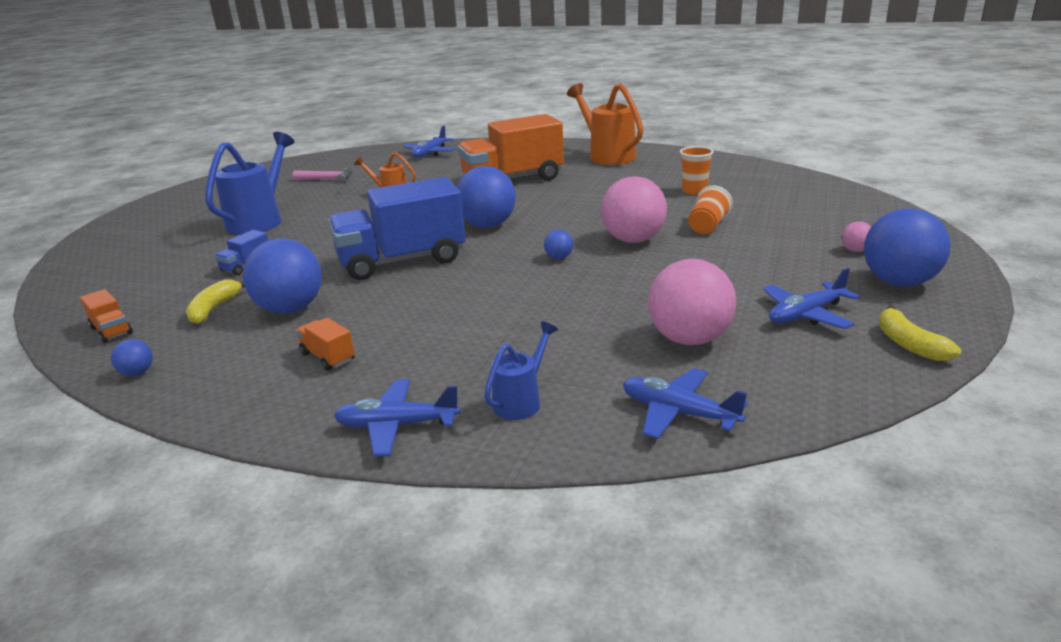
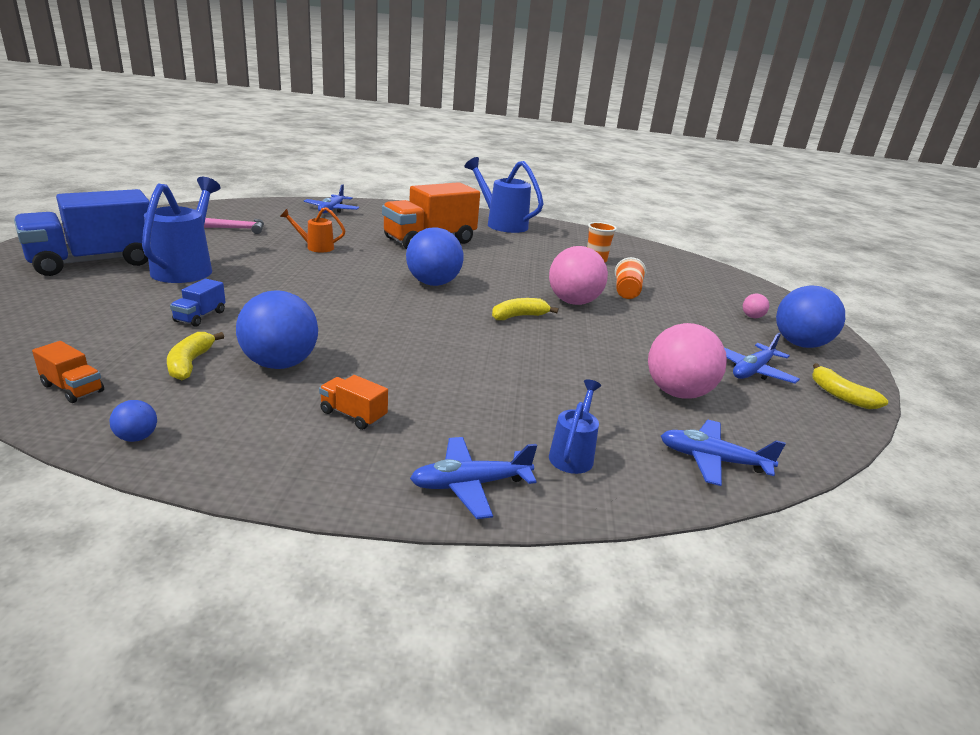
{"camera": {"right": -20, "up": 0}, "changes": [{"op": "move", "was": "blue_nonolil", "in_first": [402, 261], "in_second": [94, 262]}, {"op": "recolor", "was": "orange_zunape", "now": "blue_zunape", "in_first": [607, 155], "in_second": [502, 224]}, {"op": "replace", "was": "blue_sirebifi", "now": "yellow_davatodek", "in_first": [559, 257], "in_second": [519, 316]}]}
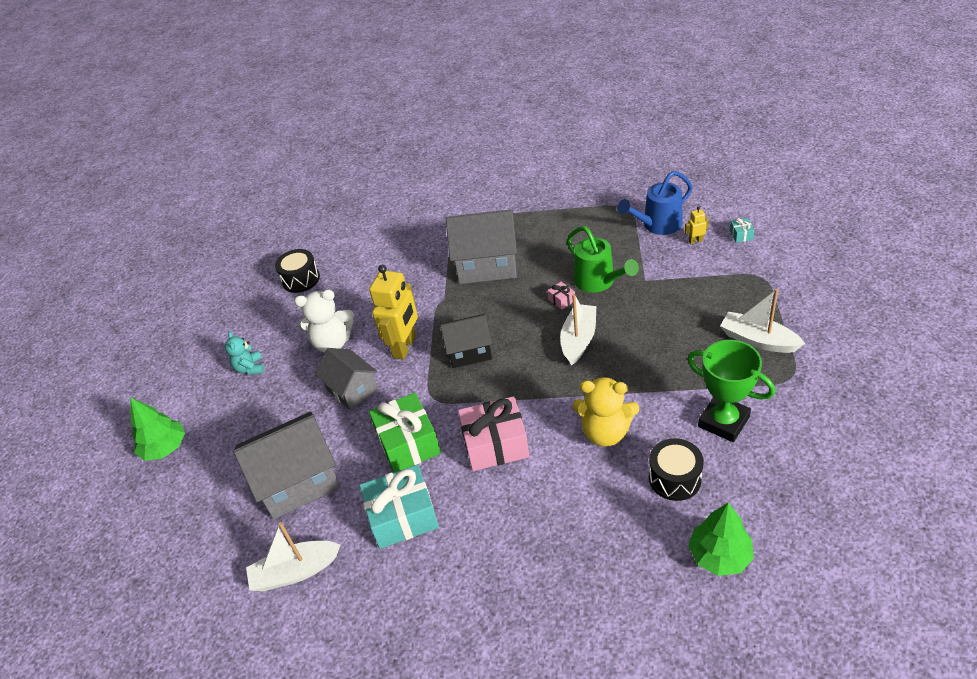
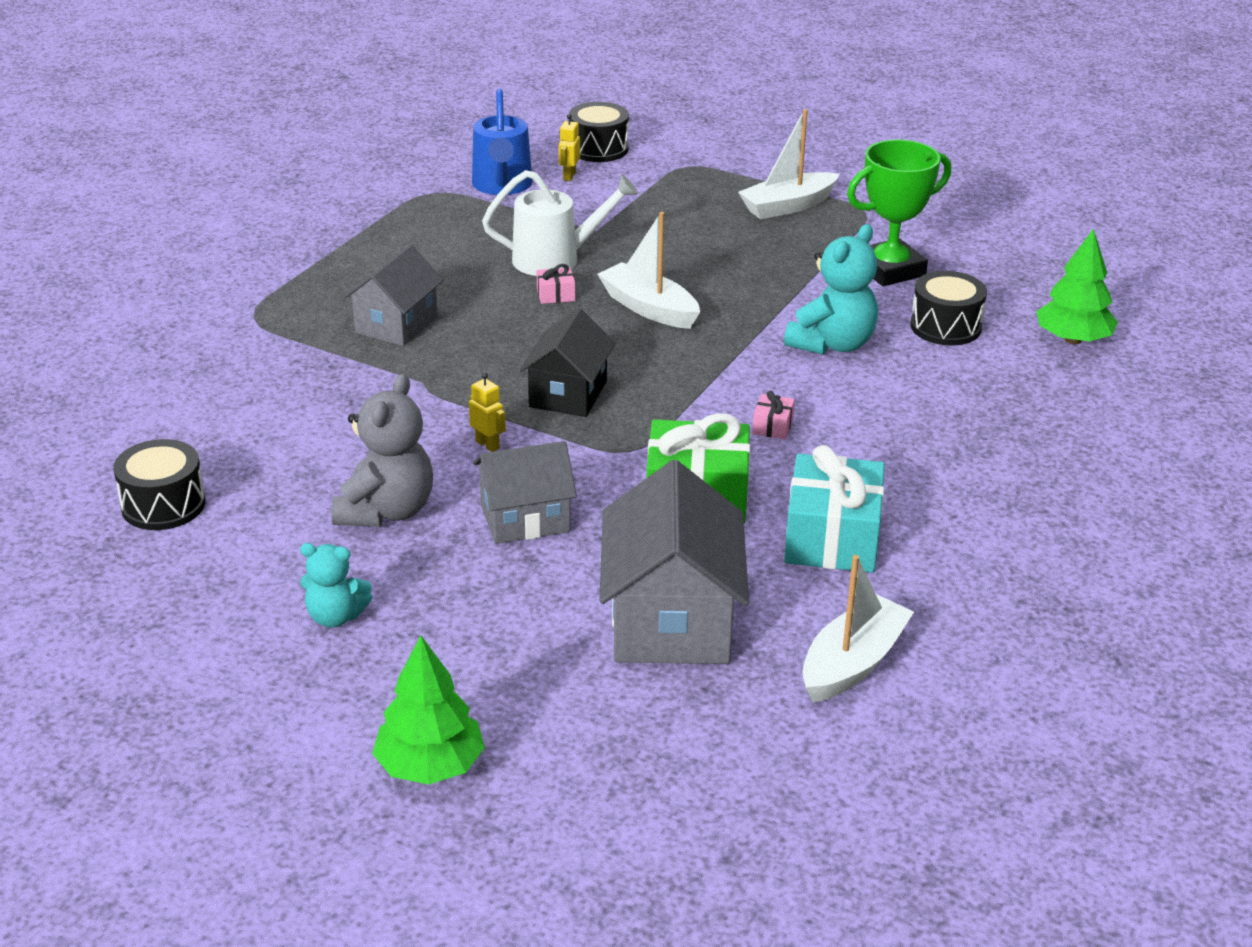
{"camera": {"right": -70, "up": -10}, "changes": [{"op": "recolor", "was": "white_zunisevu", "now": "grey_zunisevu", "in_first": [332, 343], "in_second": [386, 511]}, {"op": "resize", "was": "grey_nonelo", "in_first": [487, 264], "in_second": [396, 324], "ratio": 0.63}, {"op": "resize", "was": "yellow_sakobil", "in_first": [405, 347], "in_second": [488, 445], "ratio": 0.43}, {"op": "recolor", "was": "green_zunape", "now": "white_zunape", "in_first": [599, 282], "in_second": [556, 259]}, {"op": "replace", "was": "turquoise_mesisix", "now": "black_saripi", "in_first": [741, 235], "in_second": [598, 149]}, {"op": "resize", "was": "pink_mesisix", "in_first": [495, 444], "in_second": [772, 426], "ratio": 0.42}, {"op": "recolor", "was": "yellow_zunisevu", "now": "turquoise_zunisevu", "in_first": [605, 432], "in_second": [832, 344]}, {"op": "rotate", "was": "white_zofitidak", "in_first": [295, 572], "in_second": [852, 663], "clockwise": -150}]}
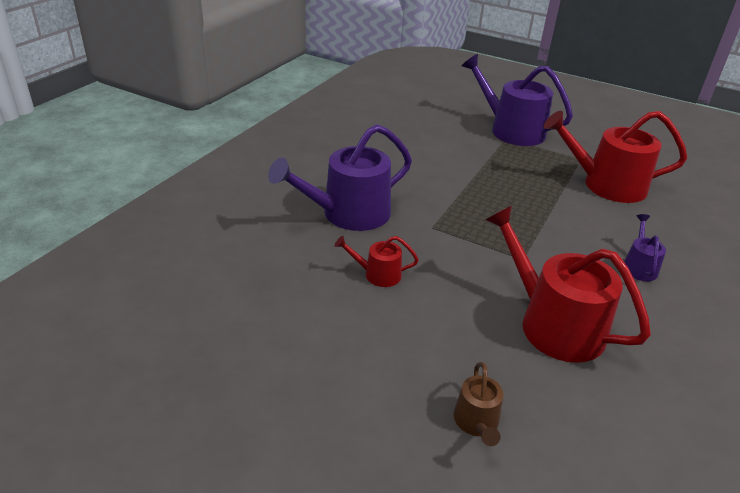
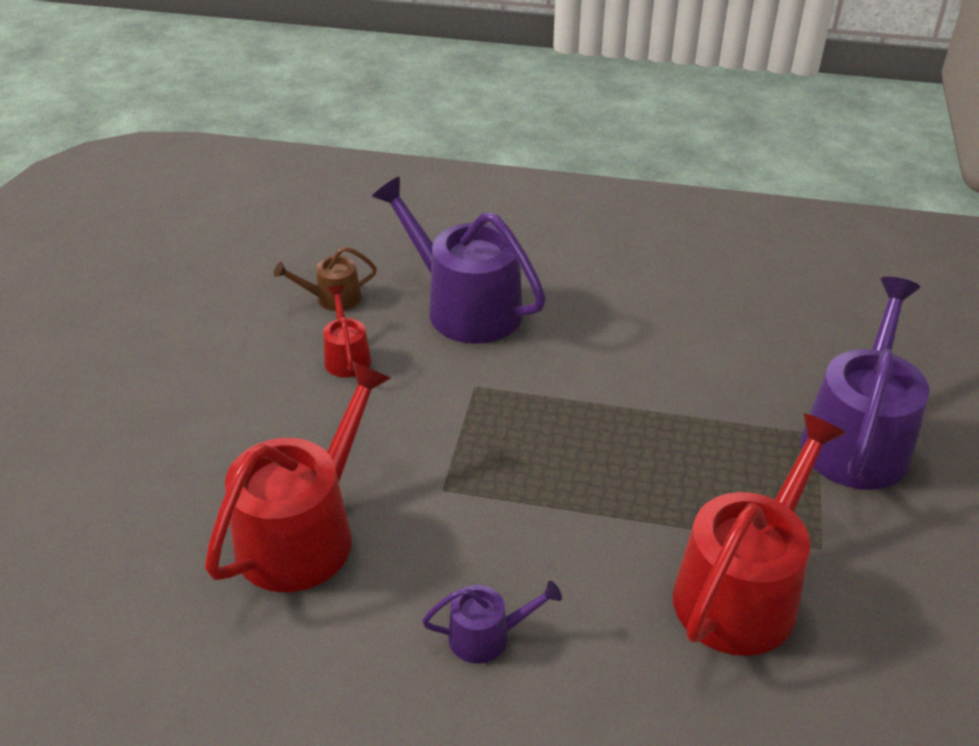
{"camera": {"right": 75, "up": 5}, "changes": [{"op": "move", "was": "brown_zunape", "in_first": [477, 422], "in_second": [332, 298]}, {"op": "rotate", "was": "red_zunape", "in_first": [606, 185], "in_second": [742, 590], "clockwise": 45}]}
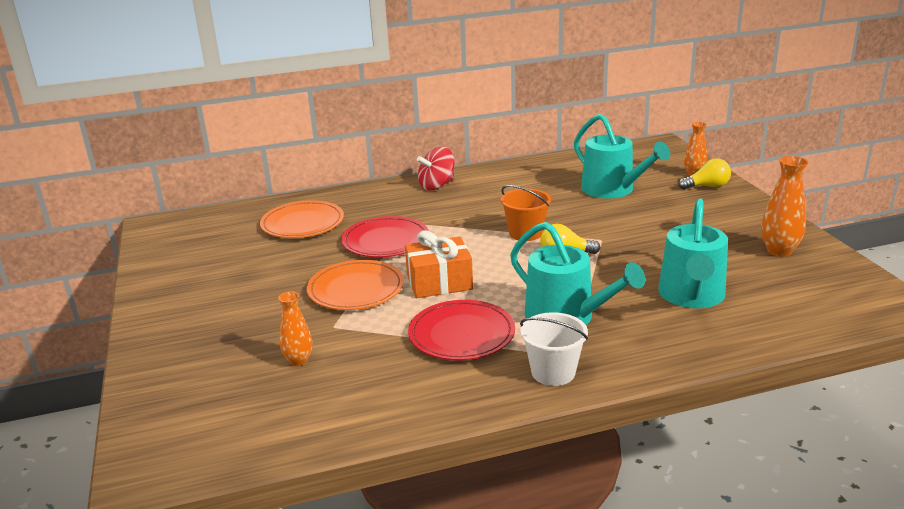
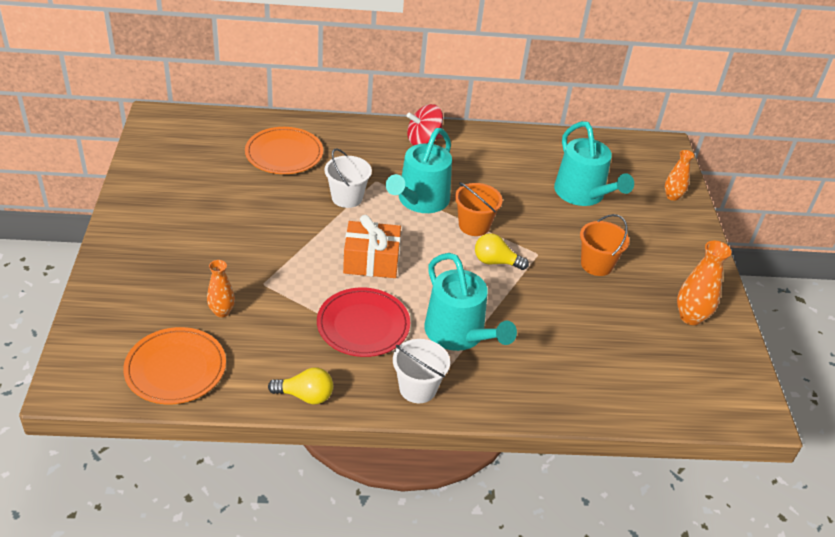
{"camera": {"right": 10, "up": 15}, "changes": [{"op": "move", "was": "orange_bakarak", "in_first": [356, 289], "in_second": [175, 368]}, {"op": "move", "was": "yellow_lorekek", "in_first": [707, 186], "in_second": [305, 396]}, {"op": "replace", "was": "red_bakarak", "now": "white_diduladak", "in_first": [385, 241], "in_second": [347, 198]}, {"op": "move", "was": "turquoise_zunape", "in_first": [691, 296], "in_second": [420, 200]}, {"op": "insert", "now": "orange_diduladak", "in_second": [596, 264]}]}
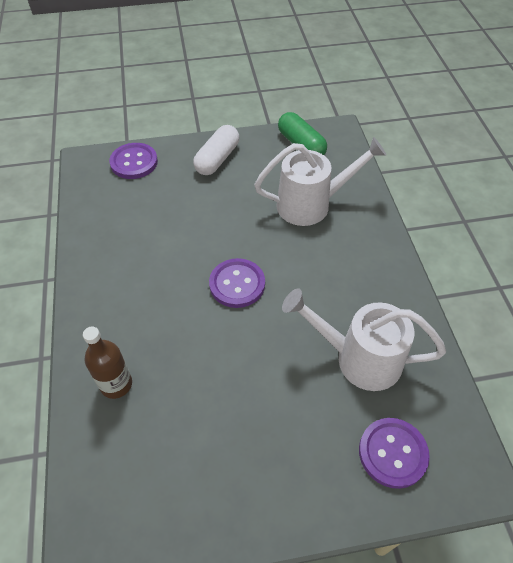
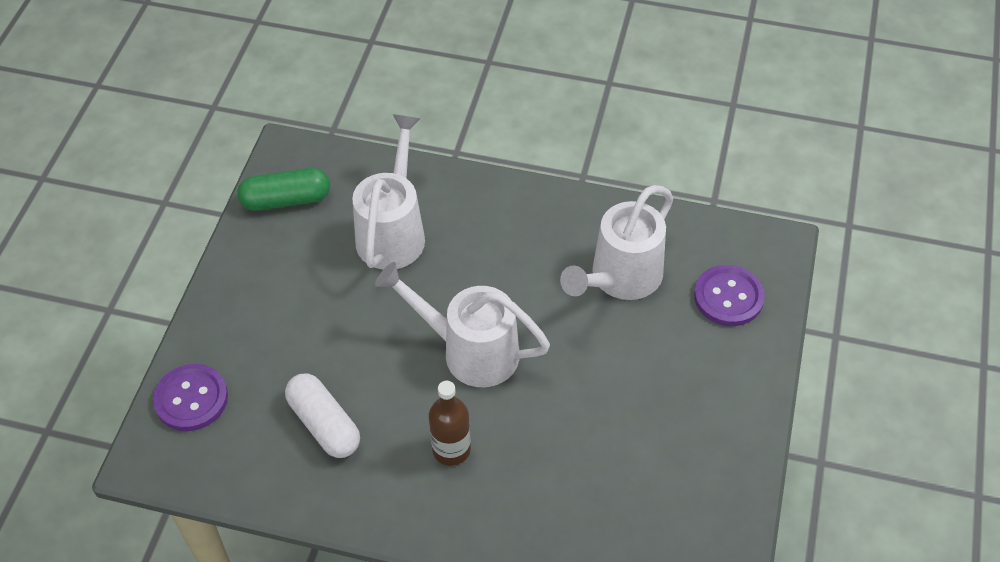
{"camera": {"right": -65, "up": 0}, "changes": [{"op": "move", "was": "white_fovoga", "in_first": [217, 159], "in_second": [324, 424]}, {"op": "replace", "was": "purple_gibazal", "now": "white_zunape", "in_first": [237, 284], "in_second": [470, 351]}, {"op": "move", "was": "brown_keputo", "in_first": [116, 384], "in_second": [451, 449]}]}
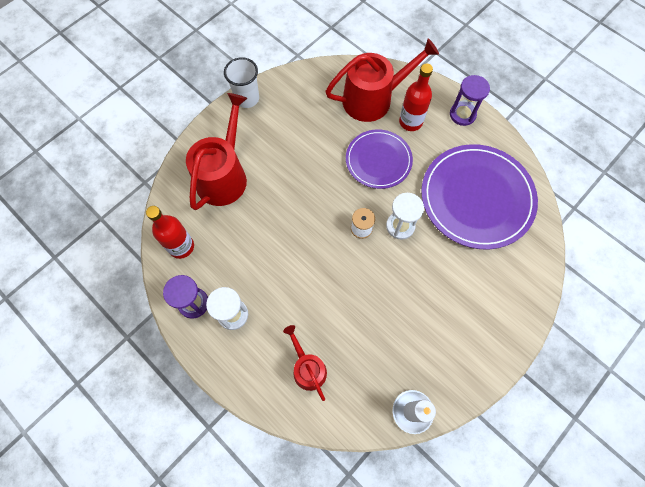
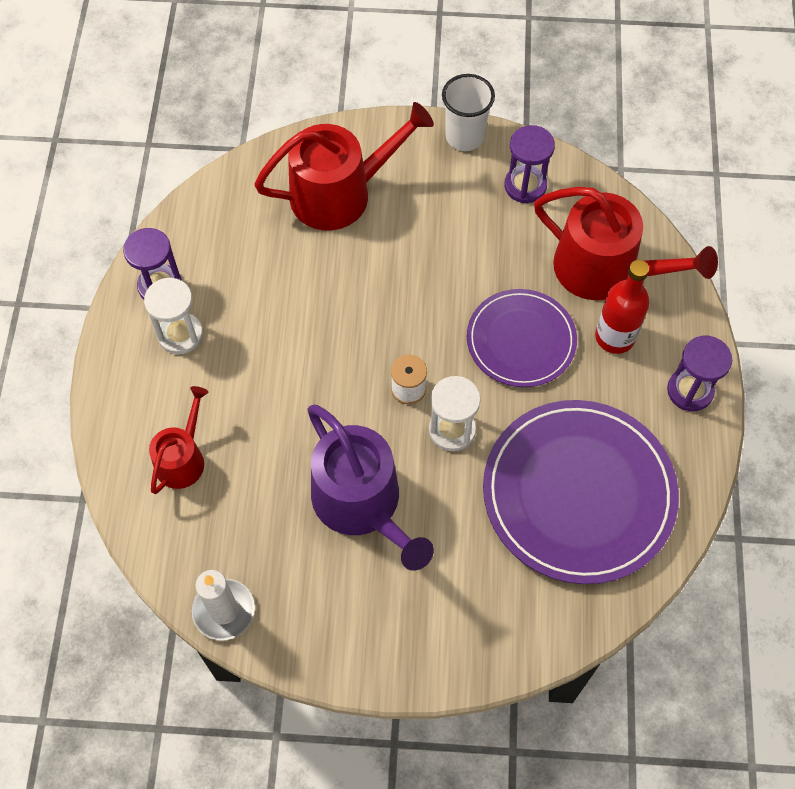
{"camera": {"right": 50, "up": -5}, "changes": [{"op": "insert", "now": "purple_zunape", "in_second": [362, 504]}, {"op": "insert", "now": "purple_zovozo", "in_second": [525, 186]}, {"op": "delete", "was": "red_keputo", "in_first": [181, 246]}]}
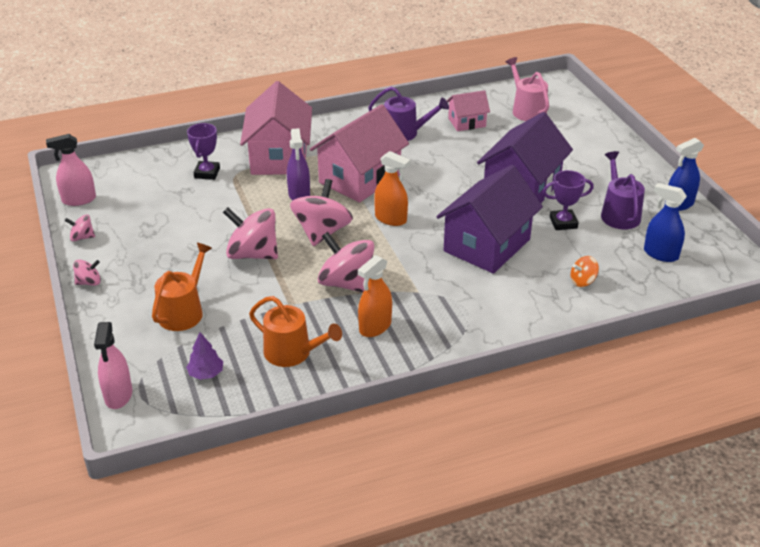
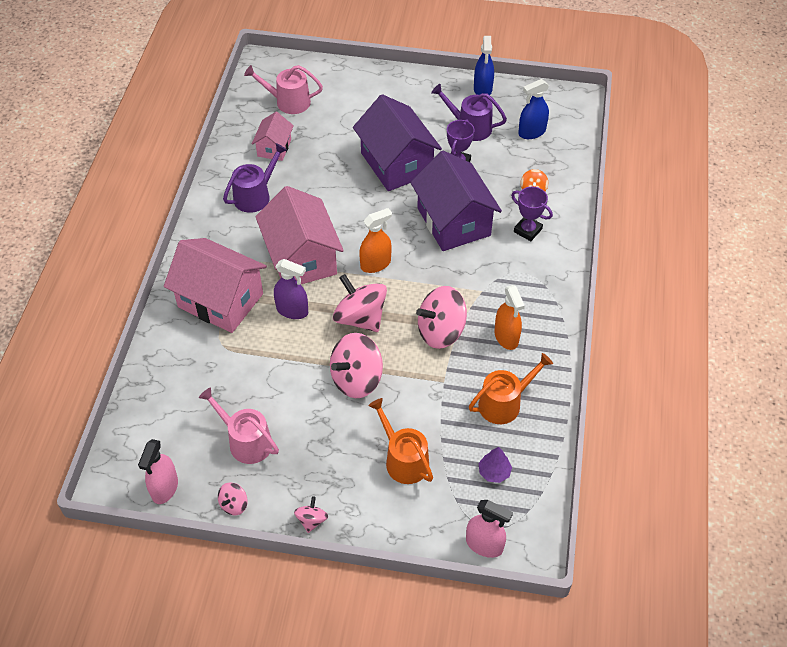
{"camera": {"right": -60, "up": 15}, "changes": [{"op": "insert", "now": "pink_zunape", "in_second": [246, 441]}, {"op": "move", "was": "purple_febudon", "in_first": [207, 173], "in_second": [527, 230]}]}
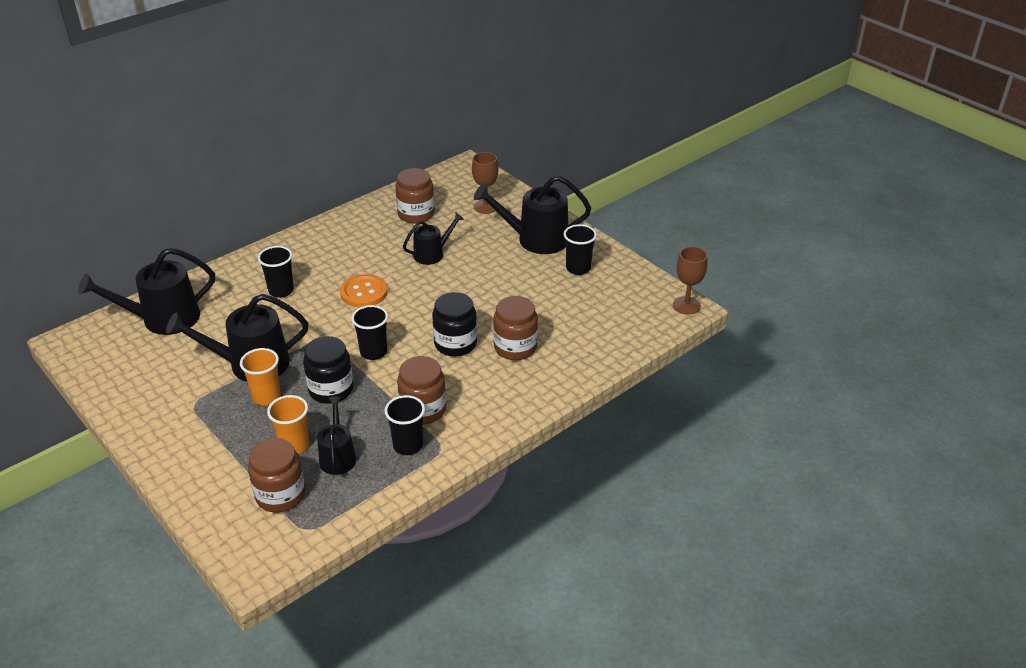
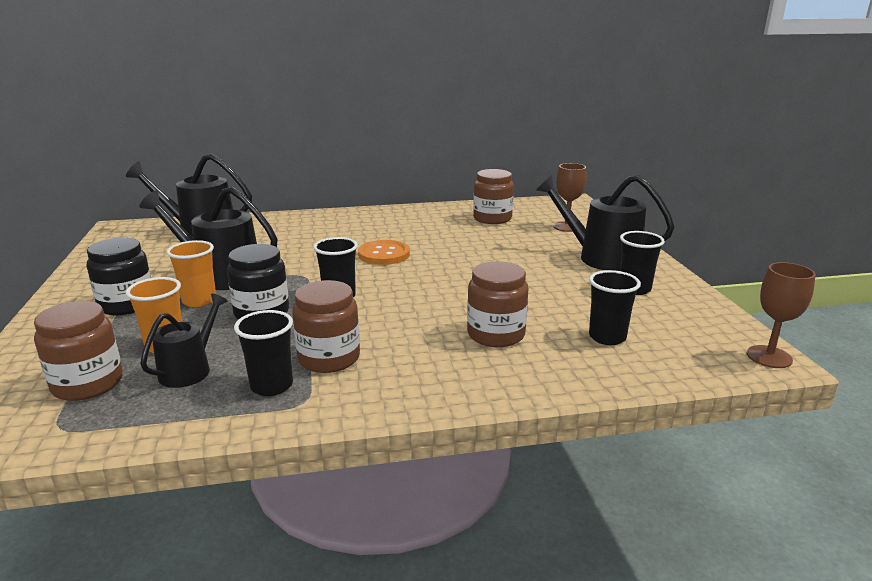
{"camera": {"right": 30, "up": -15}, "changes": [{"op": "move", "was": "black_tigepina", "in_first": [455, 344], "in_second": [127, 305]}, {"op": "move", "was": "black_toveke", "in_first": [281, 291], "in_second": [607, 337]}, {"op": "delete", "was": "black_zunape", "in_first": [432, 254]}]}
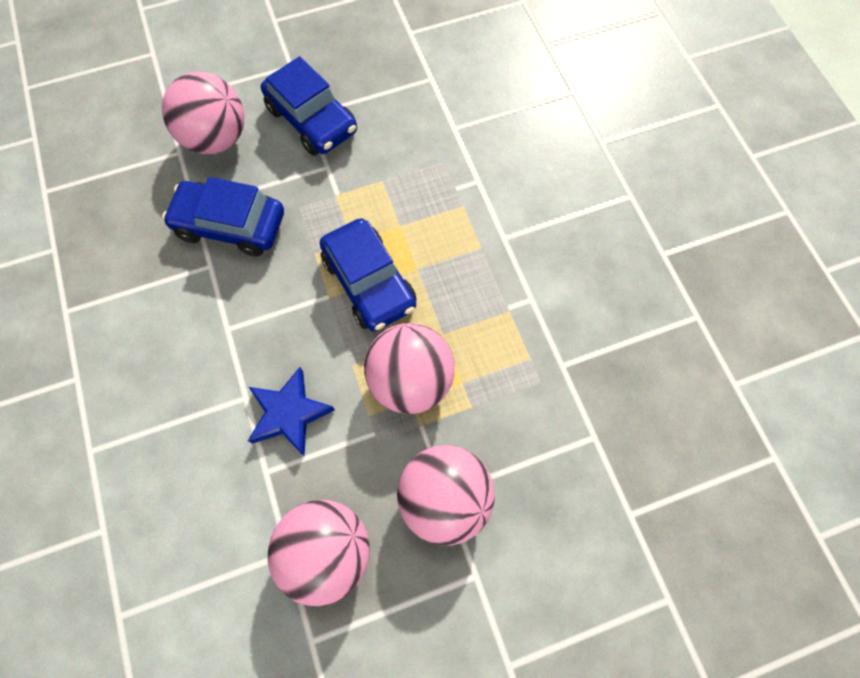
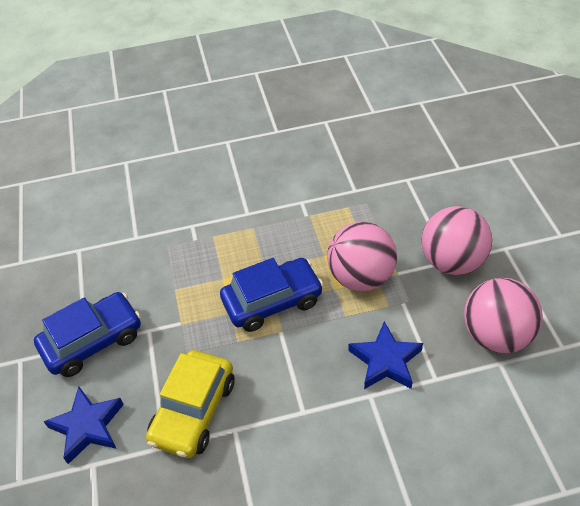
{"camera": {"right": -80, "up": -20}, "changes": [{"op": "replace", "was": "pink_sirebifi", "now": "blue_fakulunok", "in_first": [217, 139], "in_second": [88, 427]}, {"op": "recolor", "was": "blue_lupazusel", "now": "yellow_lupazusel", "in_first": [230, 225], "in_second": [193, 411]}]}
